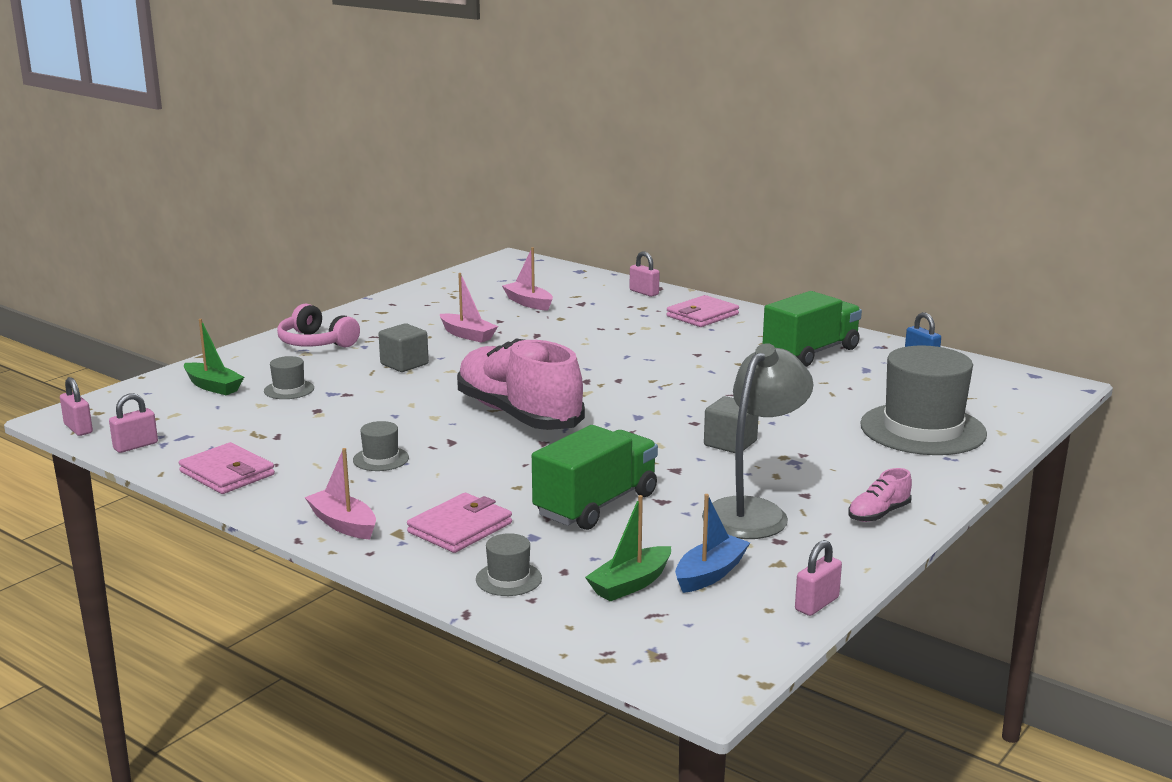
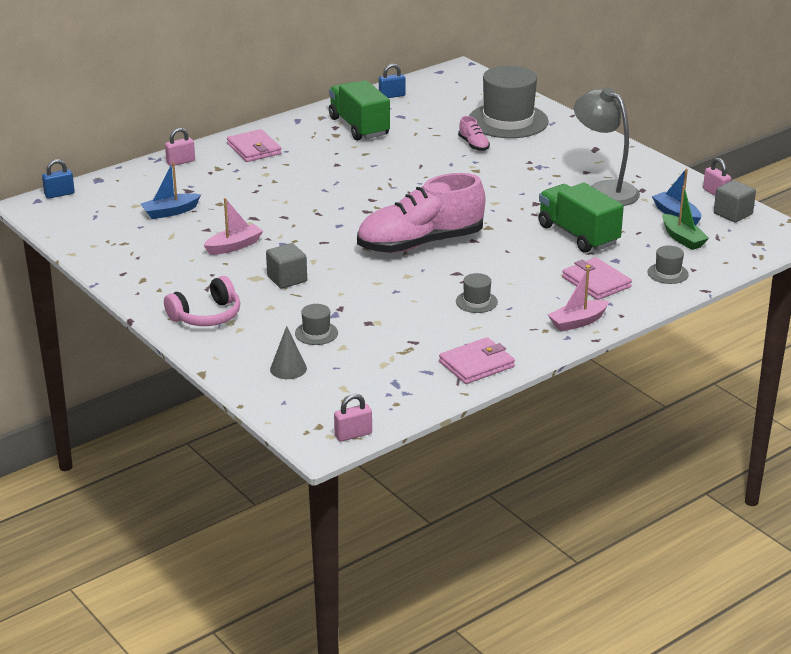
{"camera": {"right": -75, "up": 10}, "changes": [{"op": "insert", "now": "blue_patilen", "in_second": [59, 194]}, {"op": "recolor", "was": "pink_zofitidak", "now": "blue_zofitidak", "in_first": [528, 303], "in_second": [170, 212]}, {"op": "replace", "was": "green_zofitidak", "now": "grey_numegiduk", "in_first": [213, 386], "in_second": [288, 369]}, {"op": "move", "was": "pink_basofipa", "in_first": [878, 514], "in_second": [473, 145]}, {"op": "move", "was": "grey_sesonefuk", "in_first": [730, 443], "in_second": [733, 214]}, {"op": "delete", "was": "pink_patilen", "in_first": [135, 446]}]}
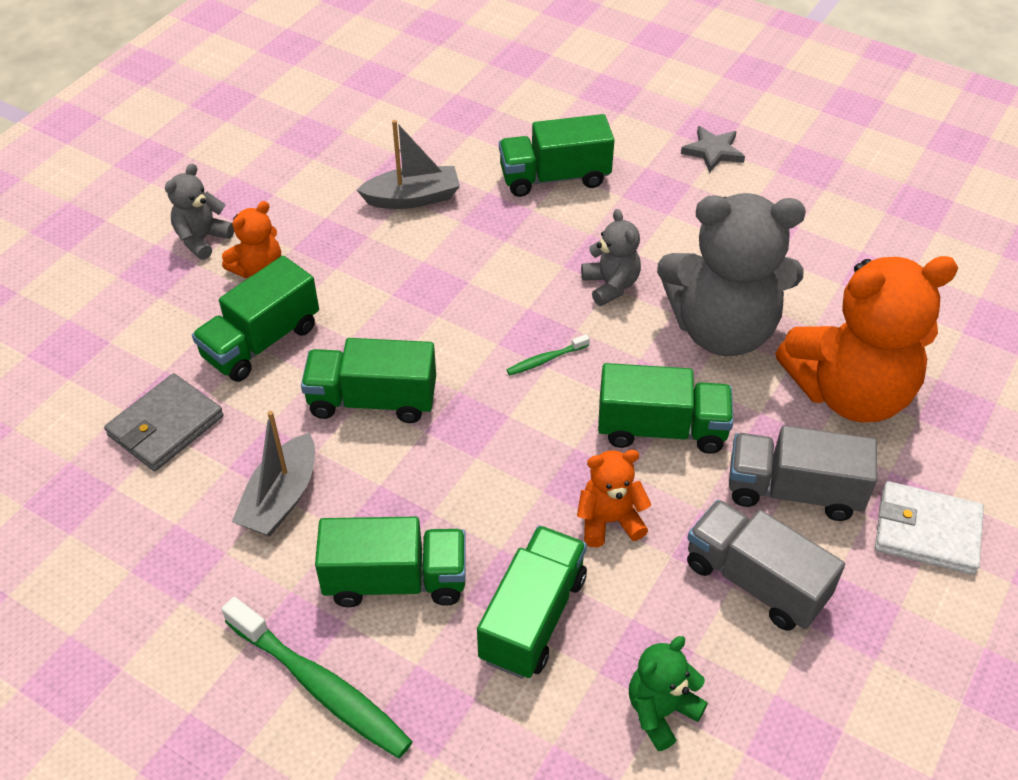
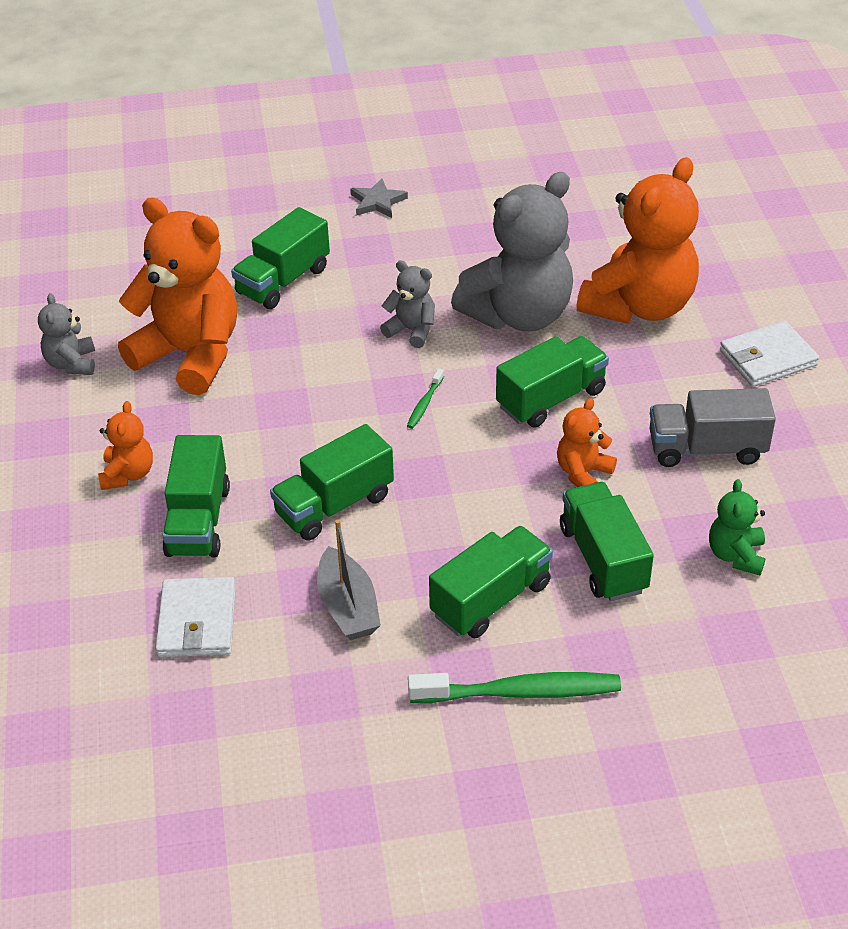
{"camera": {"right": -40, "up": -5}, "changes": [{"op": "move", "was": "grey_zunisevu", "in_first": [202, 239], "in_second": [71, 363]}, {"op": "replace", "was": "grey_zofitidak", "now": "orange_zunisevu", "in_first": [413, 198], "in_second": [190, 355]}, {"op": "recolor", "was": "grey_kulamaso", "now": "white_kulamaso", "in_first": [166, 426], "in_second": [197, 621]}, {"op": "delete", "was": "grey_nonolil", "in_first": [793, 491]}]}
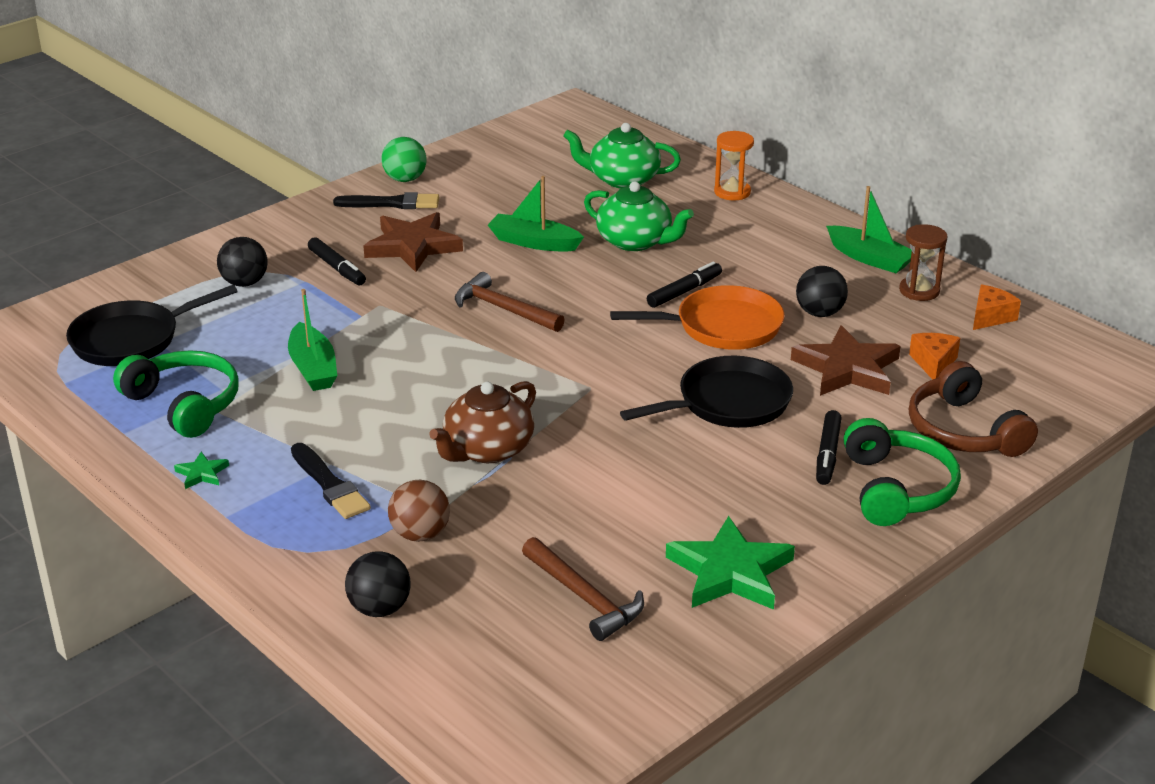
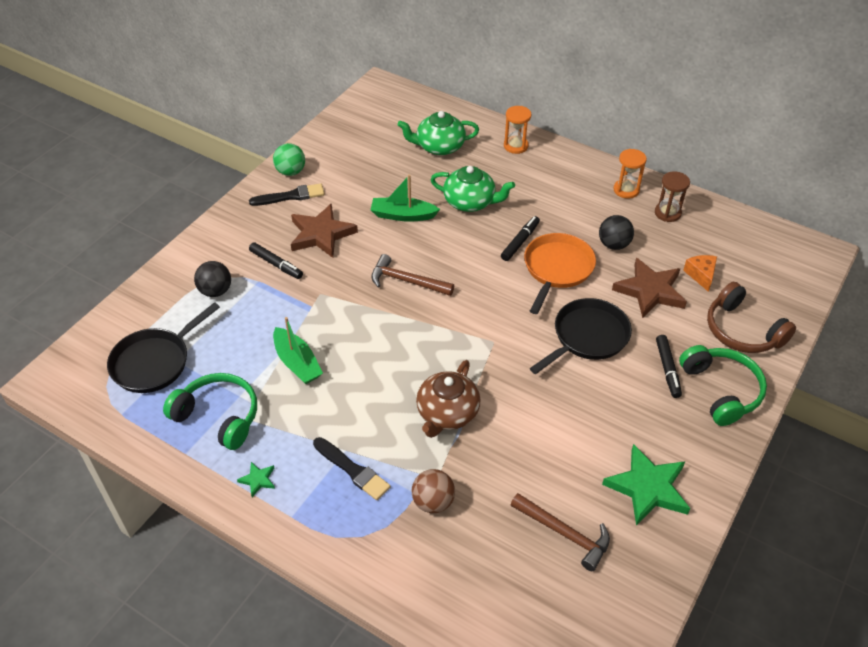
{"camera": {"right": -15, "up": 15}, "changes": [{"op": "rotate", "was": "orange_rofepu", "in_first": [722, 327], "in_second": [557, 269], "clockwise": -45}, {"op": "replace", "was": "green_zofitidak", "now": "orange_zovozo", "in_first": [870, 258], "in_second": [626, 190]}, {"op": "delete", "was": "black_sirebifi", "in_first": [379, 608]}, {"op": "delete", "was": "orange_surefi", "in_first": [990, 317]}]}
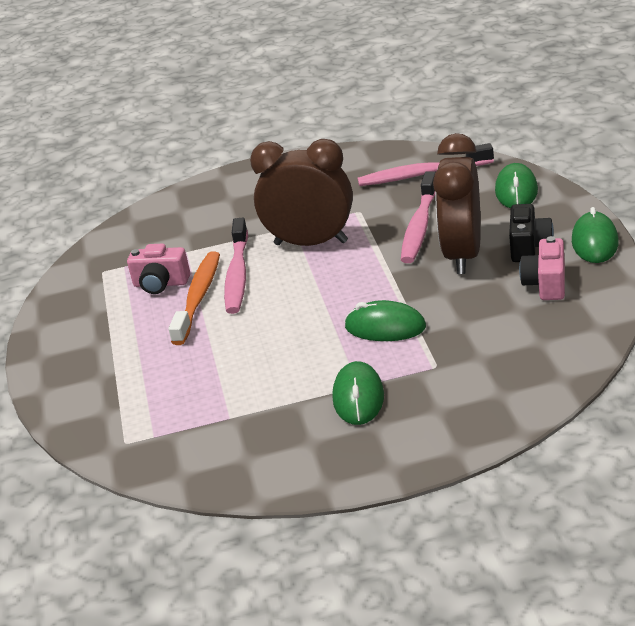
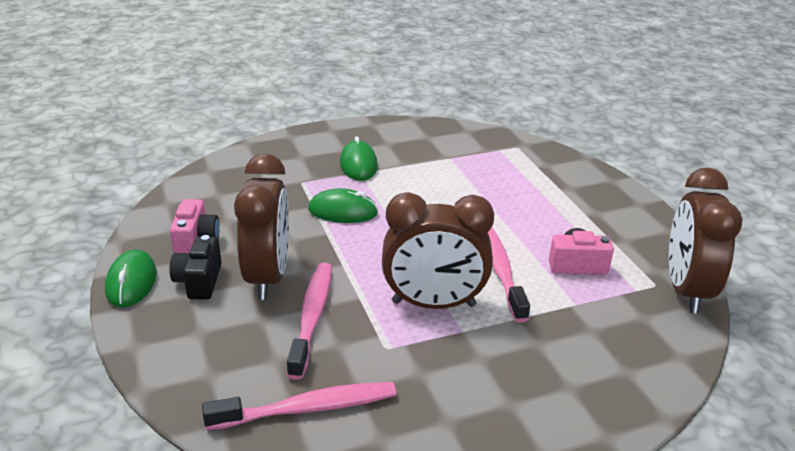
{"camera": {"right": 165, "up": 0}, "changes": [{"op": "insert", "now": "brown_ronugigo", "in_second": [686, 290]}, {"op": "delete", "was": "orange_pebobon", "in_first": [198, 297]}, {"op": "delete", "was": "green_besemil", "in_first": [516, 191]}]}
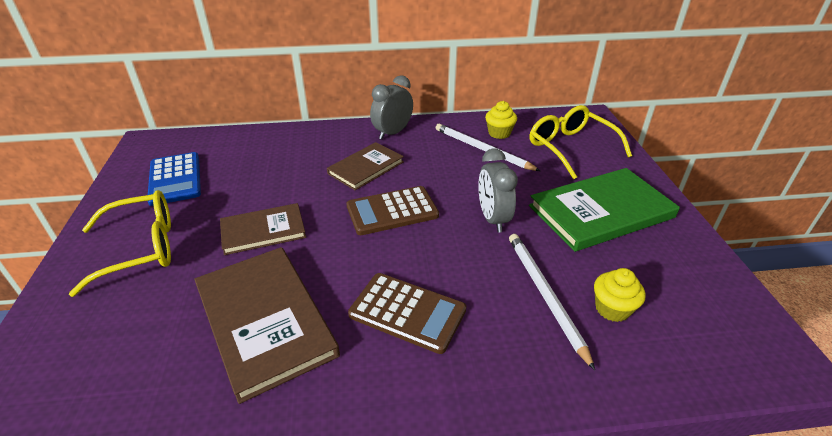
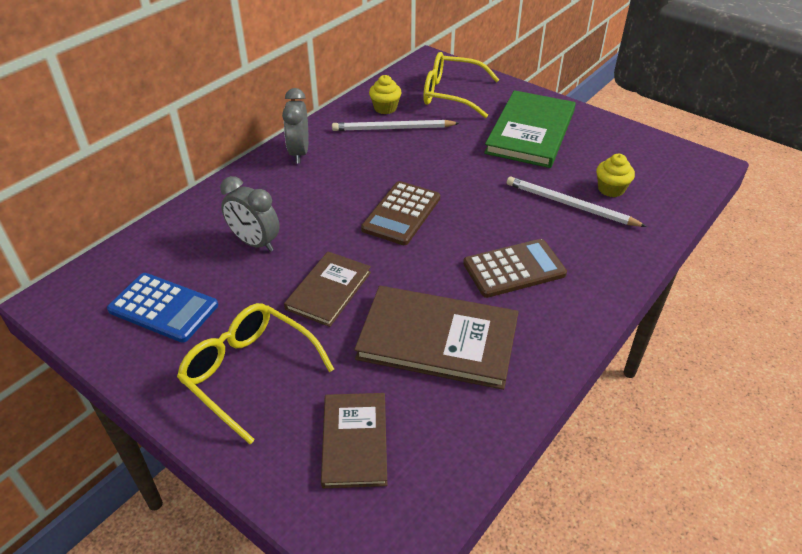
{"camera": {"right": -45, "up": 5}, "changes": [{"op": "rotate", "was": "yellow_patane", "in_first": [142, 248], "in_second": [248, 372], "clockwise": -75}, {"op": "move", "was": "grey_ronugigo", "in_first": [492, 219], "in_second": [255, 243]}, {"op": "move", "was": "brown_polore", "in_first": [366, 168], "in_second": [355, 441]}]}
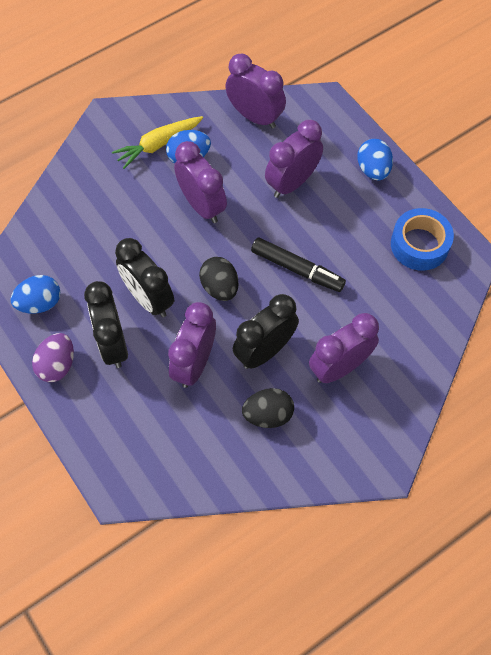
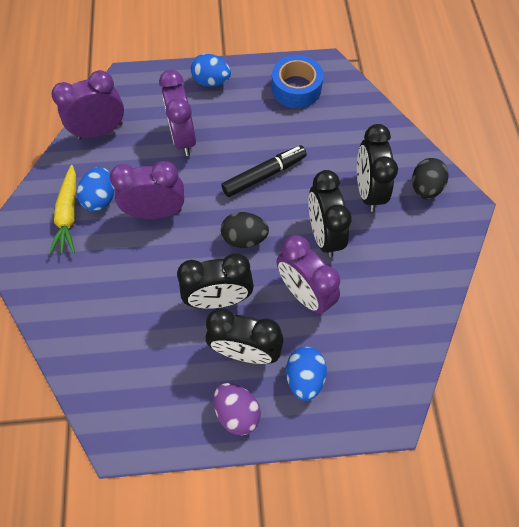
{"camera": {"right": -60, "up": 0}, "changes": [{"op": "move", "was": "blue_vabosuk", "in_first": [40, 303], "in_second": [304, 377]}, {"op": "recolor", "was": "purple_ronugigo", "now": "black_ronugigo", "in_first": [339, 367], "in_second": [367, 191]}, {"op": "move", "was": "black_vabosuk", "in_first": [268, 415], "in_second": [424, 188]}]}
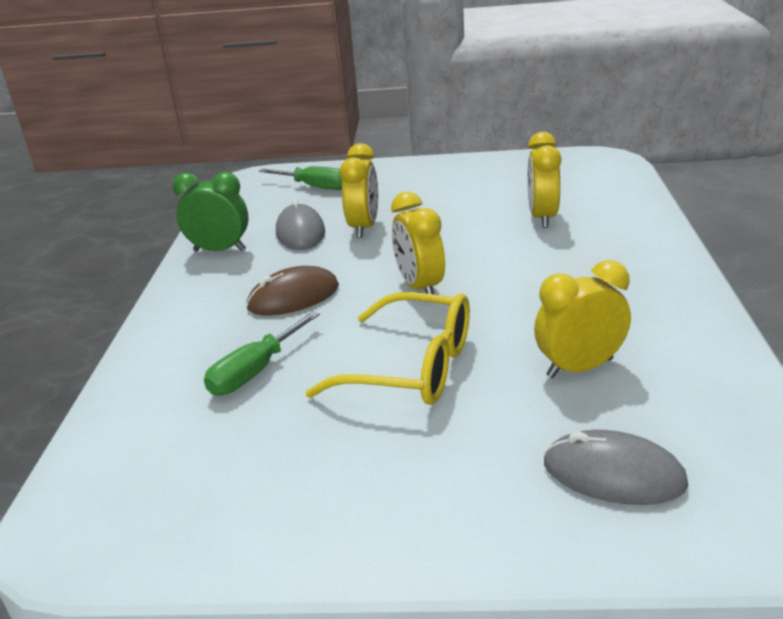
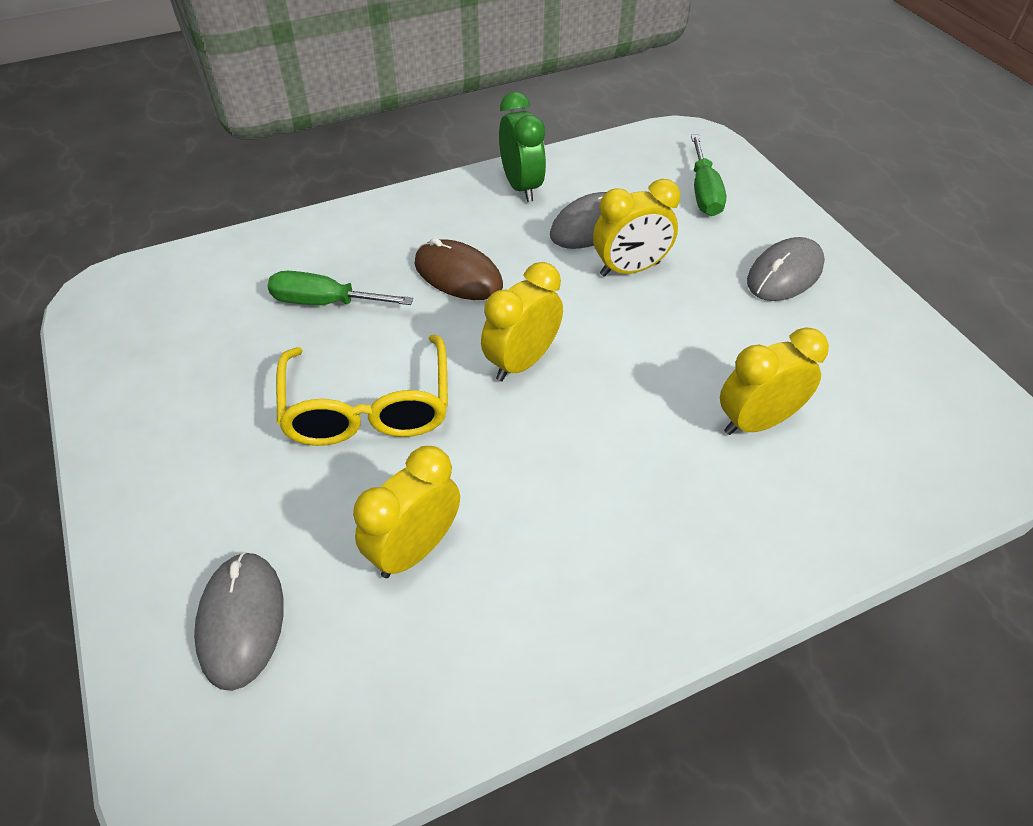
{"camera": {"right": 60, "up": 20}, "changes": [{"op": "rotate", "was": "yellow_ronugigo", "in_first": [579, 368], "in_second": [414, 549], "clockwise": -90}, {"op": "insert", "now": "grey_besemil", "in_second": [785, 273]}]}
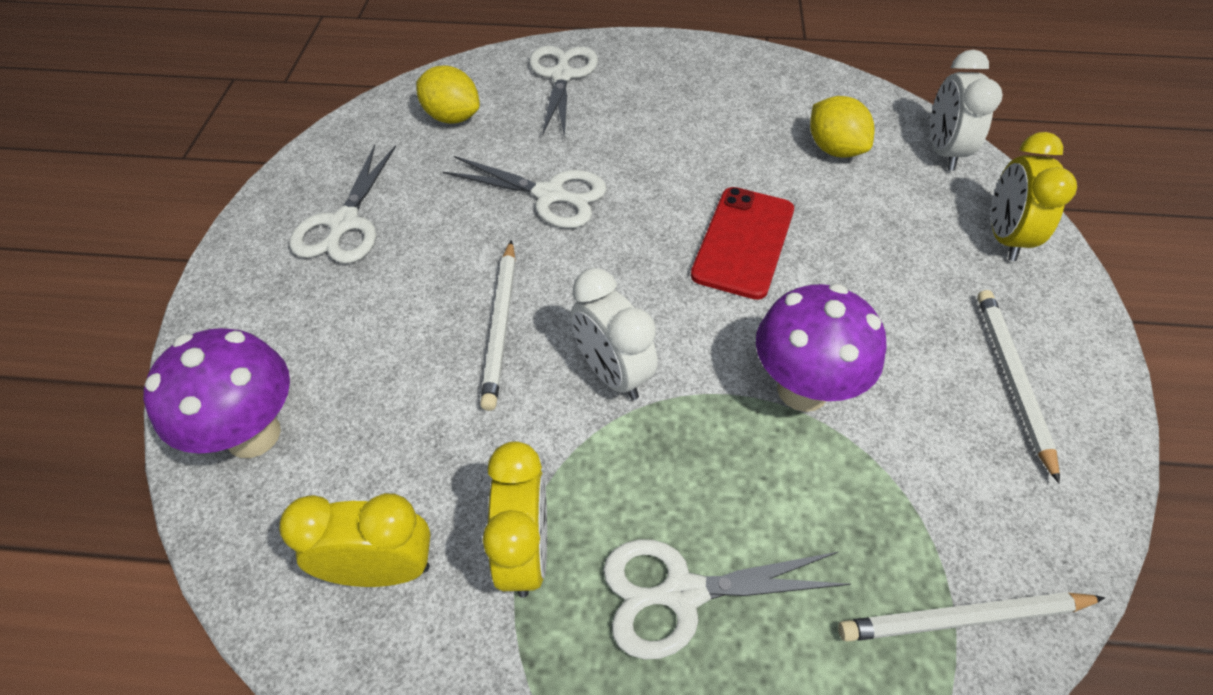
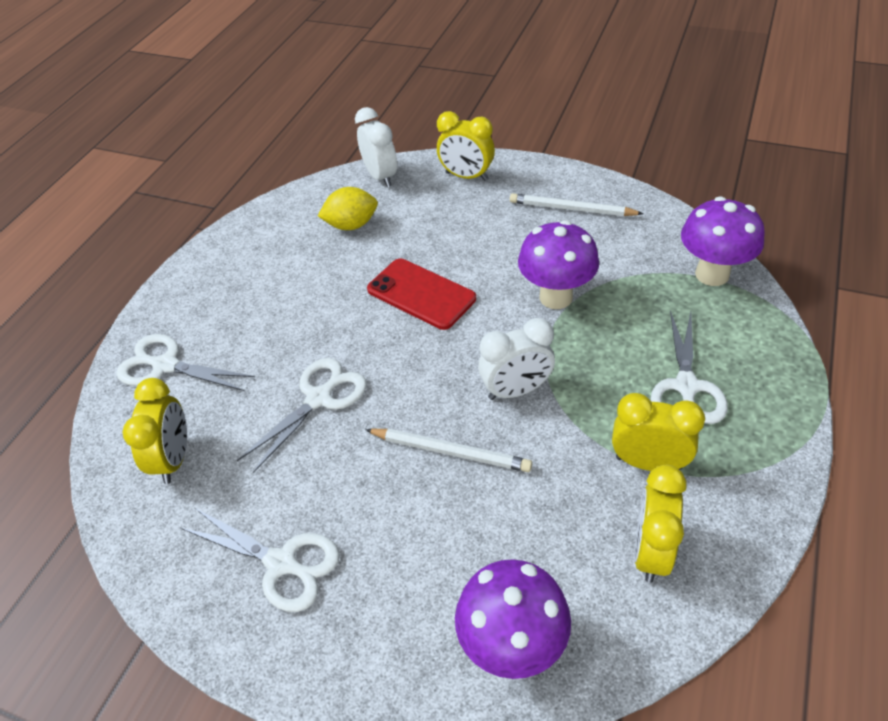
{"camera": {"right": -70, "up": -5}, "changes": [{"op": "replace", "was": "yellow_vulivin", "now": "yellow_ronugigo", "in_first": [452, 117], "in_second": [174, 459]}, {"op": "rotate", "was": "white_ronugigo", "in_first": [943, 152], "in_second": [380, 177], "clockwise": -135}, {"op": "replace", "was": "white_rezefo", "now": "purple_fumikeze", "in_first": [964, 618], "in_second": [712, 274]}]}
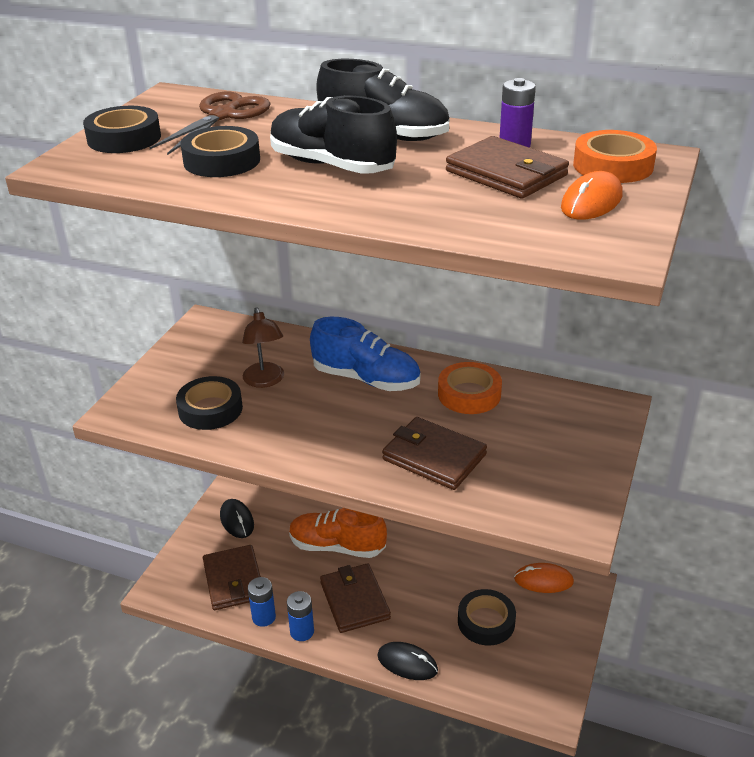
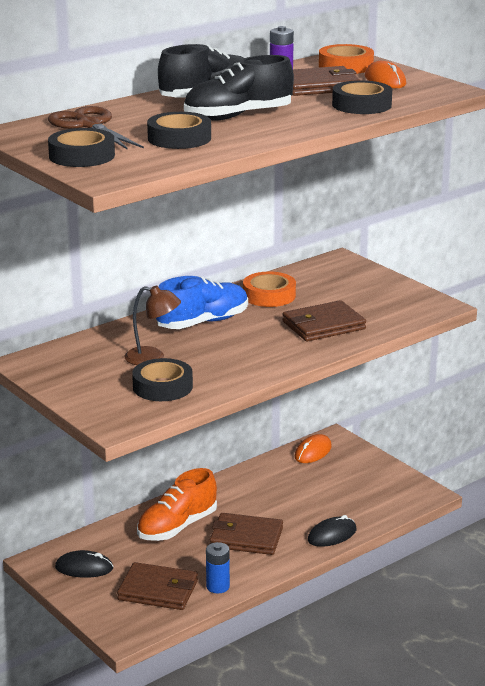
{"camera": {"right": -60, "up": -10}, "changes": [{"op": "move", "was": "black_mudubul", "in_first": [486, 622], "in_second": [361, 105]}, {"op": "delete", "was": "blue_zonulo", "in_first": [302, 632]}]}
